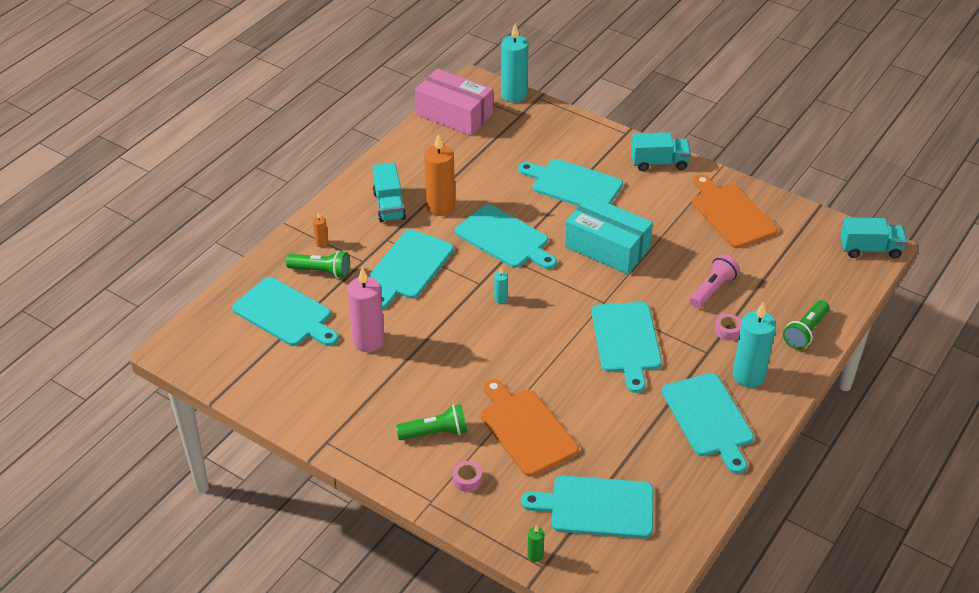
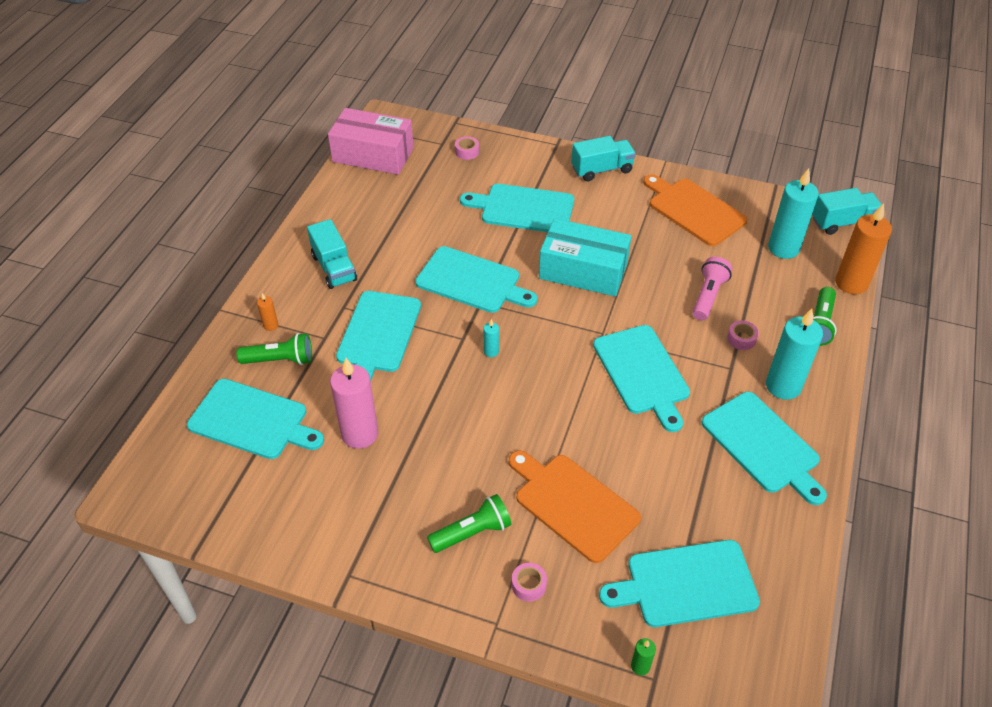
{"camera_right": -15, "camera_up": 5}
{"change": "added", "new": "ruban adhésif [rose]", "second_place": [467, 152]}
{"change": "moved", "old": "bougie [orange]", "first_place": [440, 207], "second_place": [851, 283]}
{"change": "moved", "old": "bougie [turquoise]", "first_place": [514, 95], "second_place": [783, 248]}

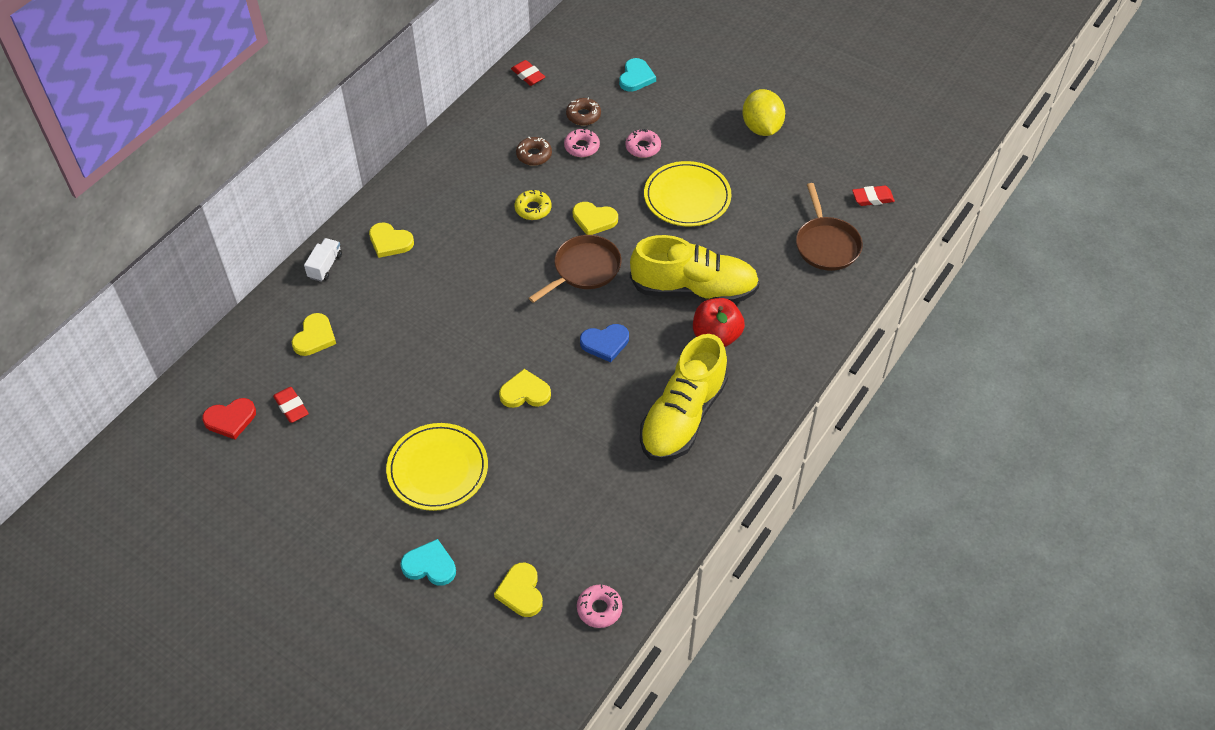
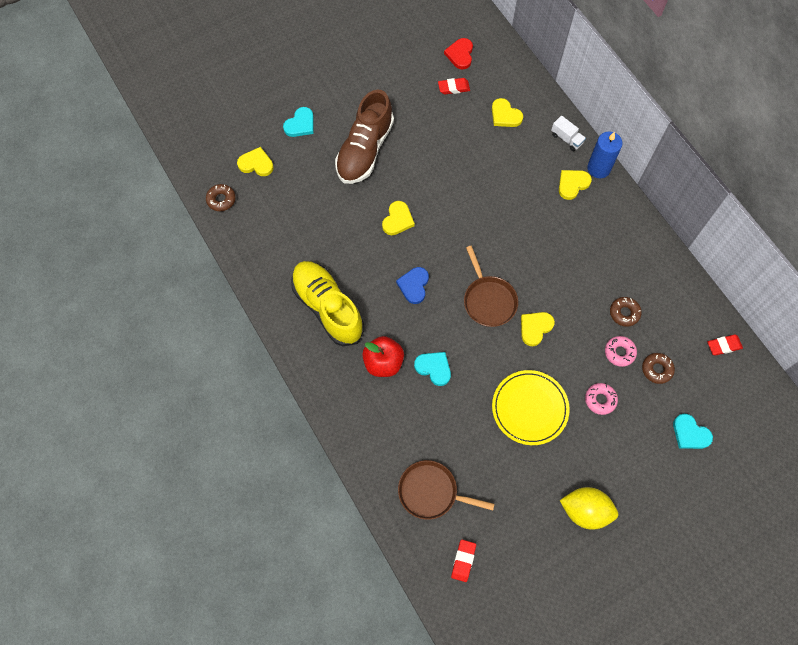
{"camera_right": 115, "camera_up": 15}
{"change": "removed", "old": "beignet [jaune]", "first_place": [533, 209]}
{"change": "added", "new": "bougie [bleu]", "second_place": [598, 168]}
{"change": "replaced", "old": "assiette [jaune]", "new": "chaussure [marron]", "first_place": [437, 469], "second_place": [365, 150]}
{"change": "replaced", "old": "chaussure [jaune]", "new": "cœur [turquoise]", "first_place": [694, 289], "second_place": [434, 368]}
{"change": "recoloured", "old": "beignet [rose]", "new": "beignet [marron]", "first_place": [599, 609], "second_place": [221, 199]}

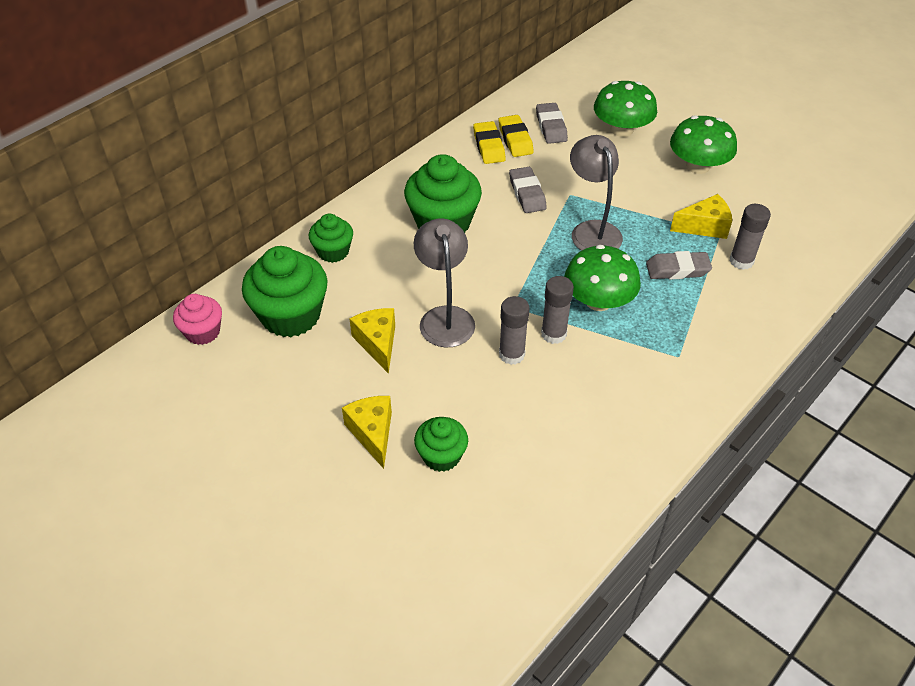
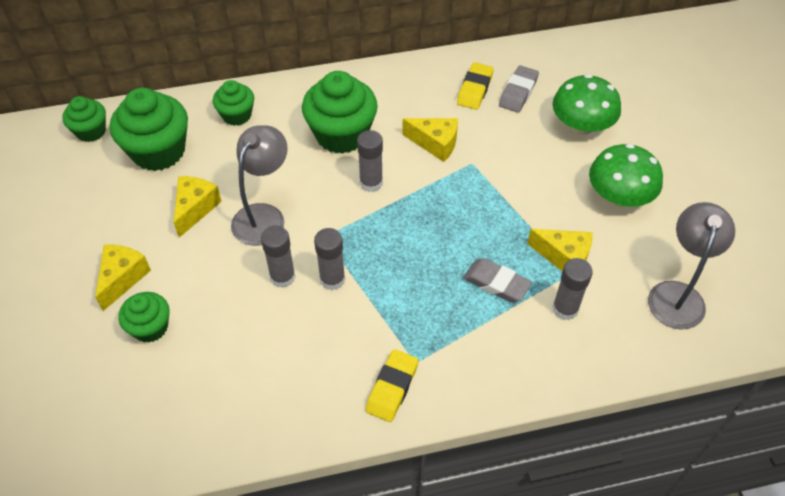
{"camera_right": 35, "camera_up": 5}
{"change": "removed", "old": "champignon [vert]", "first_place": [598, 301]}
{"change": "added", "new": "bâton de colle [gris]", "second_place": [371, 183]}
{"change": "moved", "old": "gomme [jaune]", "first_place": [489, 146], "second_place": [392, 388]}
{"change": "moved", "old": "lampe [gris]", "first_place": [592, 230], "second_place": [677, 294]}
{"change": "replaced", "old": "gomme [gris]", "new": "fromage [jaune]", "first_place": [527, 194], "second_place": [435, 144]}
{"change": "recoloured", "old": "muffin [rose]", "new": "muffin [vert]", "first_place": [203, 332], "second_place": [91, 131]}

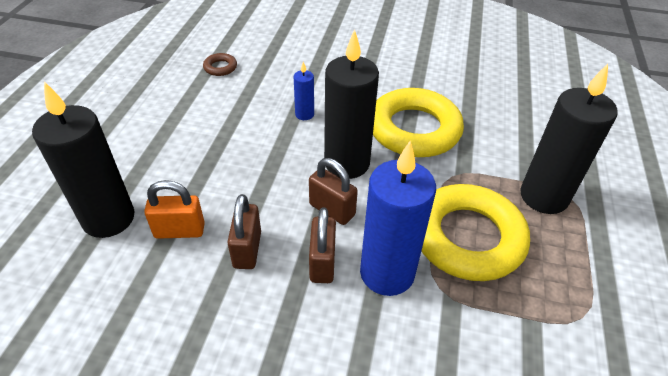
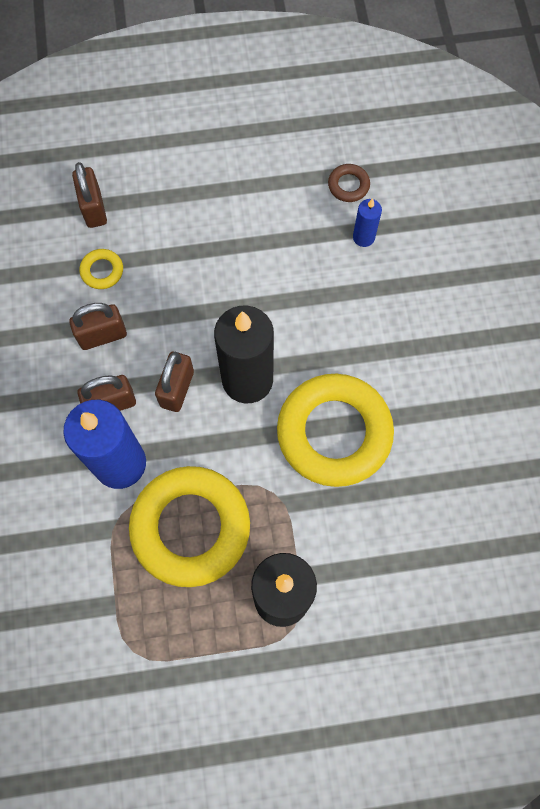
{"camera_right": 70, "camera_up": 25}
{"change": "moved", "old": "bougie [bleu]", "first_place": [304, 114], "second_place": [363, 237]}
{"change": "replaced", "old": "bougie [noir]", "new": "cadenas [marron]", "first_place": [109, 218], "second_place": [93, 208]}
{"change": "replaced", "old": "cadenas [orange]", "new": "anneau [jaune]", "first_place": [179, 231], "second_place": [102, 271]}

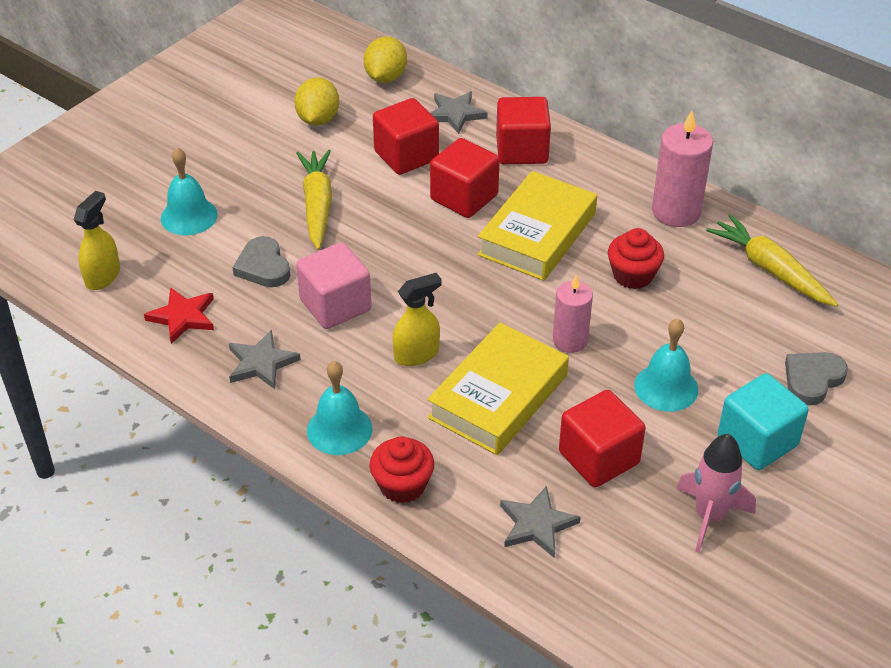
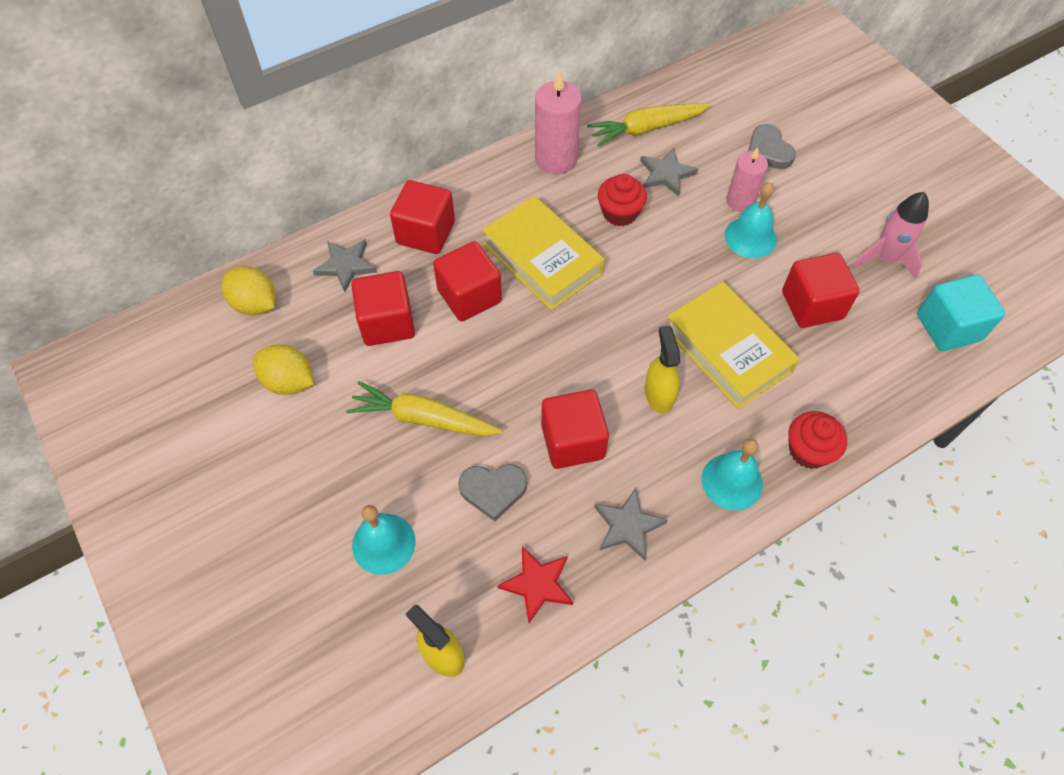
{"camera_right": -70, "camera_up": 15}
{"change": "moved", "old": "étoile [gris]", "first_place": [537, 525], "second_place": [666, 174]}
{"change": "moved", "old": "bougie [rose]", "first_place": [570, 340], "second_place": [740, 201]}
{"change": "moved", "old": "cube [turquoise]", "first_place": [757, 441], "second_place": [948, 327]}
{"change": "recoloured", "old": "cube [rose]", "new": "cube [rouge]", "first_place": [335, 305], "second_place": [572, 441]}

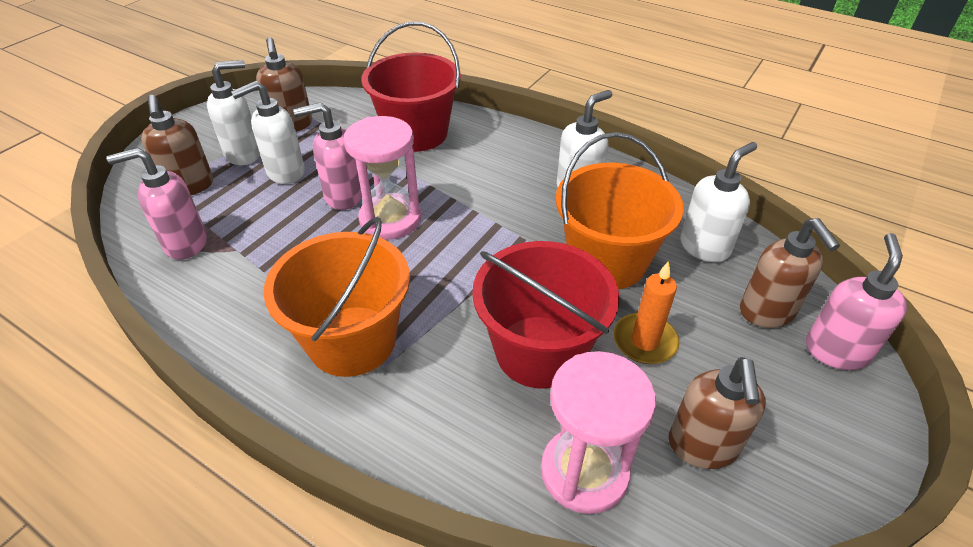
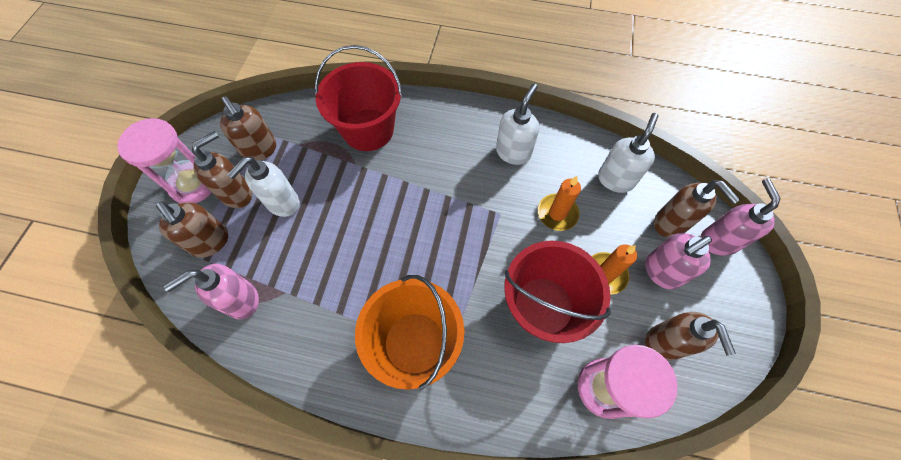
{"camera_right": -20, "camera_up": 20}
{"change": "moved", "old": "distributeur de savon [rose]", "first_place": [343, 196], "second_place": [661, 272]}
{"change": "moved", "old": "sablier [rose]", "first_place": [390, 219], "second_place": [193, 184]}
{"change": "replaced", "old": "seau [orange]", "new": "bougie [orange]", "first_place": [607, 261], "second_place": [557, 213]}
{"change": "recoloured", "old": "distributeur de savon [blanc]", "new": "distributeur de savon [marron]", "first_place": [244, 154], "second_place": [237, 193]}

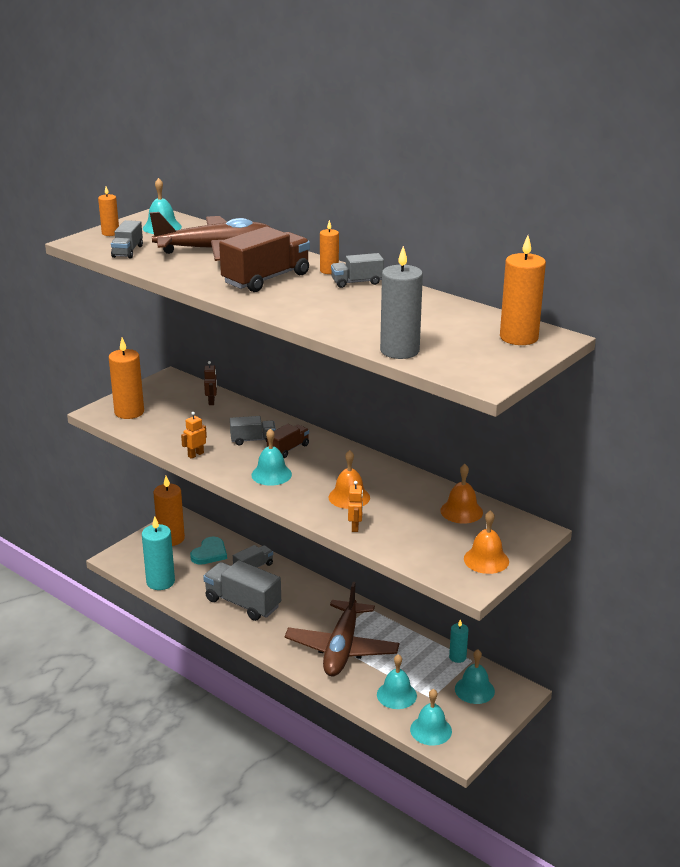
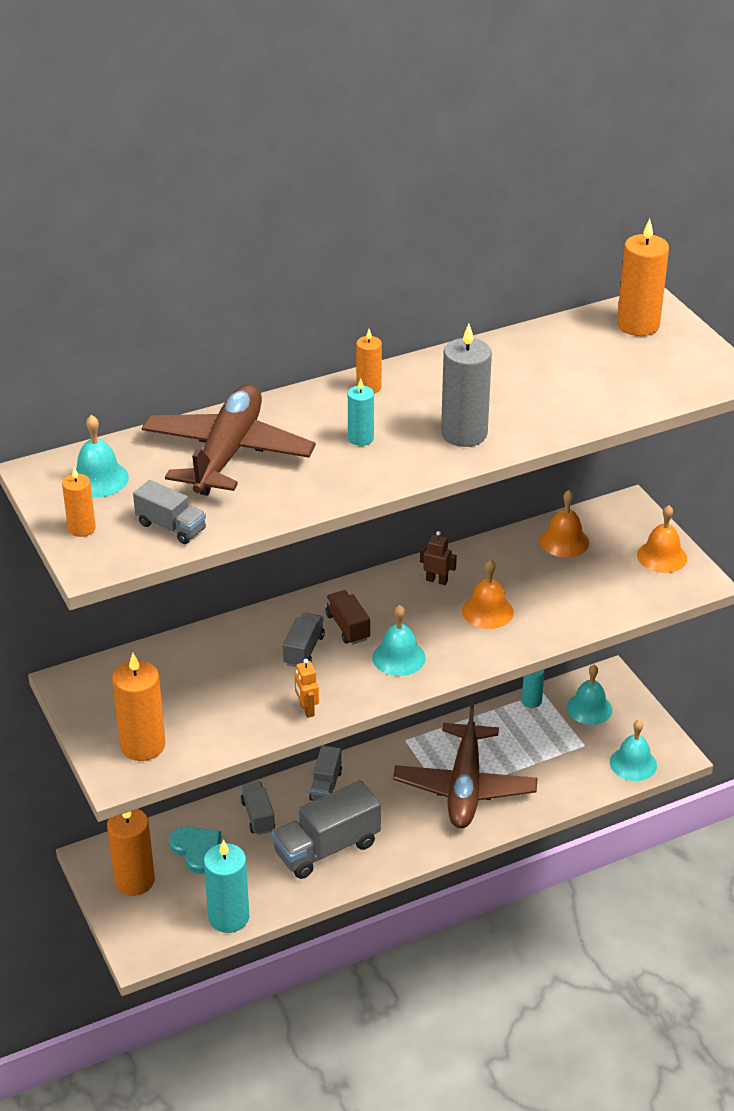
{"camera_right": -65, "camera_up": 10}
{"change": "removed", "old": "robot [orange]", "first_place": [355, 527]}
{"change": "removed", "old": "cloche [turquoise]", "first_place": [396, 695]}
{"change": "moved", "old": "robot [marron]", "first_place": [211, 401], "second_place": [437, 580]}
{"change": "moved", "old": "camion [gris]", "first_place": [357, 282], "second_place": [326, 785]}
{"change": "moved", "old": "bougie [gris]", "first_place": [399, 351], "second_place": [464, 434]}
{"change": "replaced", "old": "camion [marron]", "new": "bougie [turquoise]", "first_place": [266, 279], "second_place": [360, 438]}
{"change": "turned", "old": "avion [marron]", "first_place": [342, 648], "second_place": [464, 787], "degrees": 60}

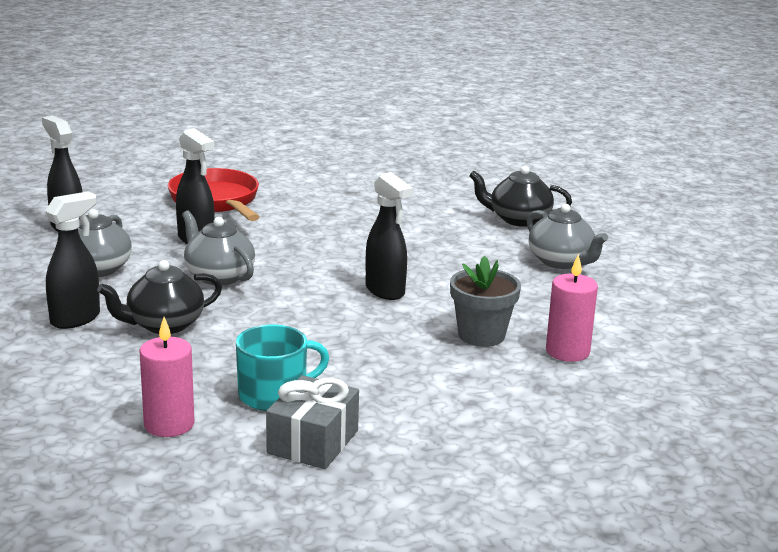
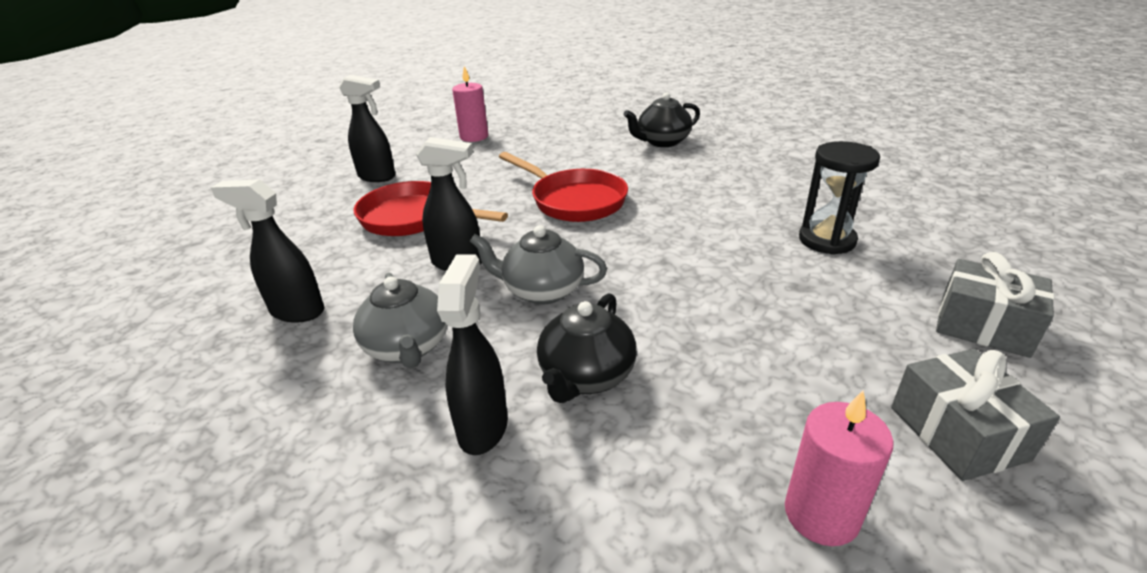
{"camera_right": -35, "camera_up": 10}
{"change": "removed", "old": "tasse [turquoise]", "first_place": [274, 395]}
{"change": "removed", "old": "théière [gris]", "first_place": [561, 262]}
{"change": "added", "new": "poêle [rouge]", "second_place": [573, 200]}
{"change": "added", "new": "cadeau [gris]", "second_place": [983, 326]}
{"change": "moved", "old": "vaporisateur [noir]", "first_place": [385, 291], "second_place": [377, 177]}
{"change": "moved", "old": "bougie [rose]", "first_place": [567, 351], "second_place": [474, 137]}
{"change": "replaced", "old": "pot de fleurs [gris]", "new": "sablier [noir]", "first_place": [481, 335], "second_place": [827, 240]}

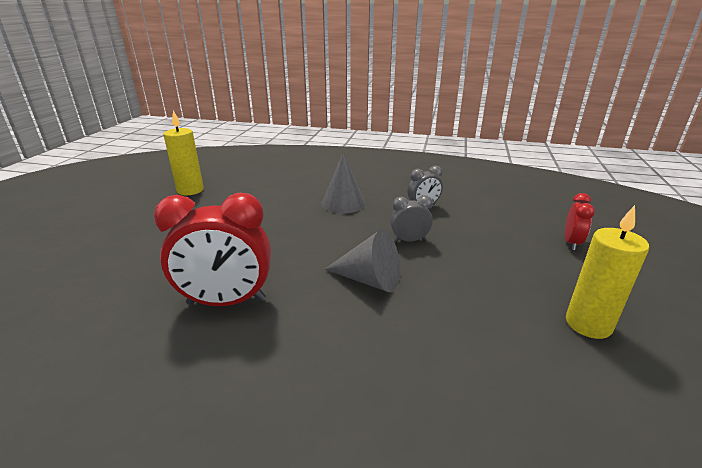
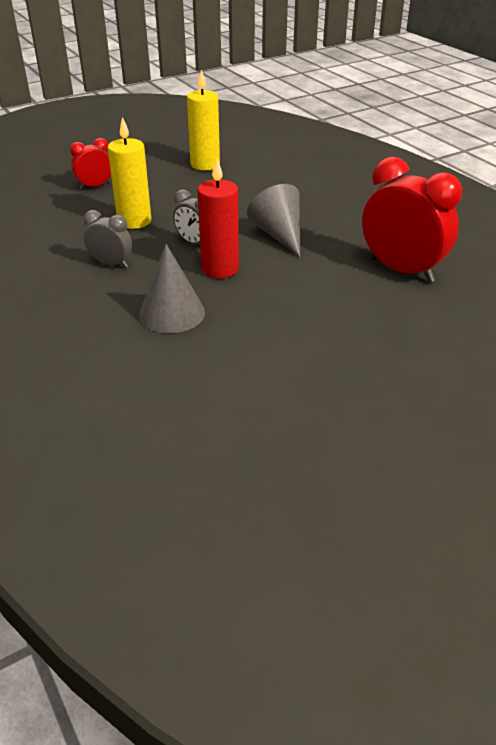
{"camera_right": -135, "camera_up": 10}
{"change": "added", "new": "bougie [rouge]", "second_place": [220, 269]}
{"change": "moved", "old": "bougie [jaune]", "first_place": [190, 190], "second_place": [134, 221]}

